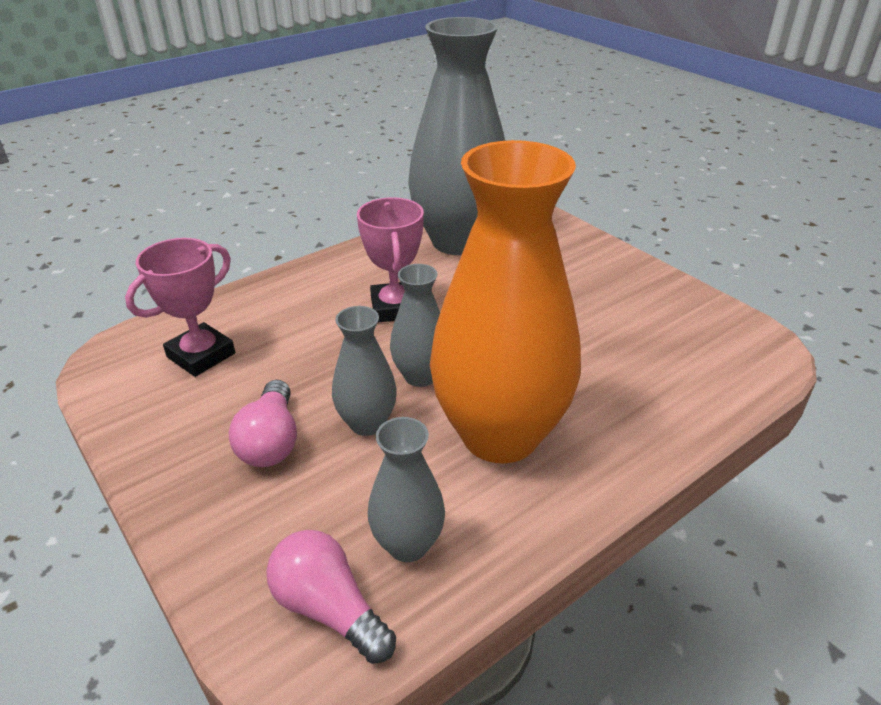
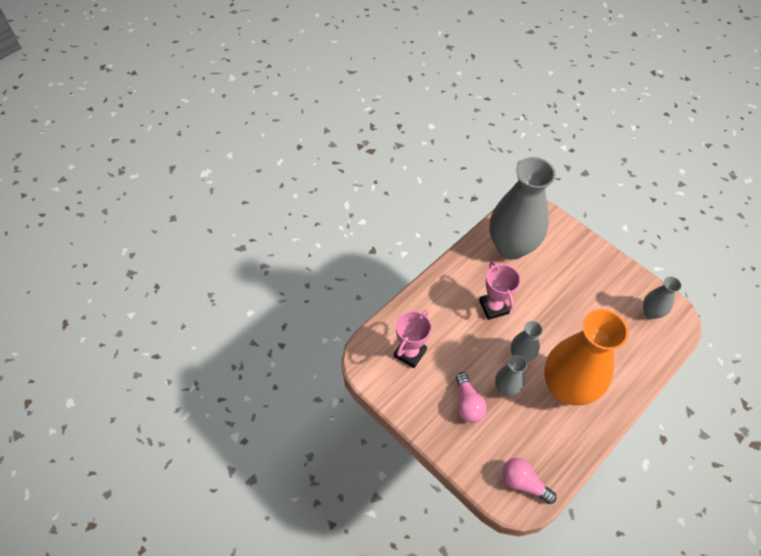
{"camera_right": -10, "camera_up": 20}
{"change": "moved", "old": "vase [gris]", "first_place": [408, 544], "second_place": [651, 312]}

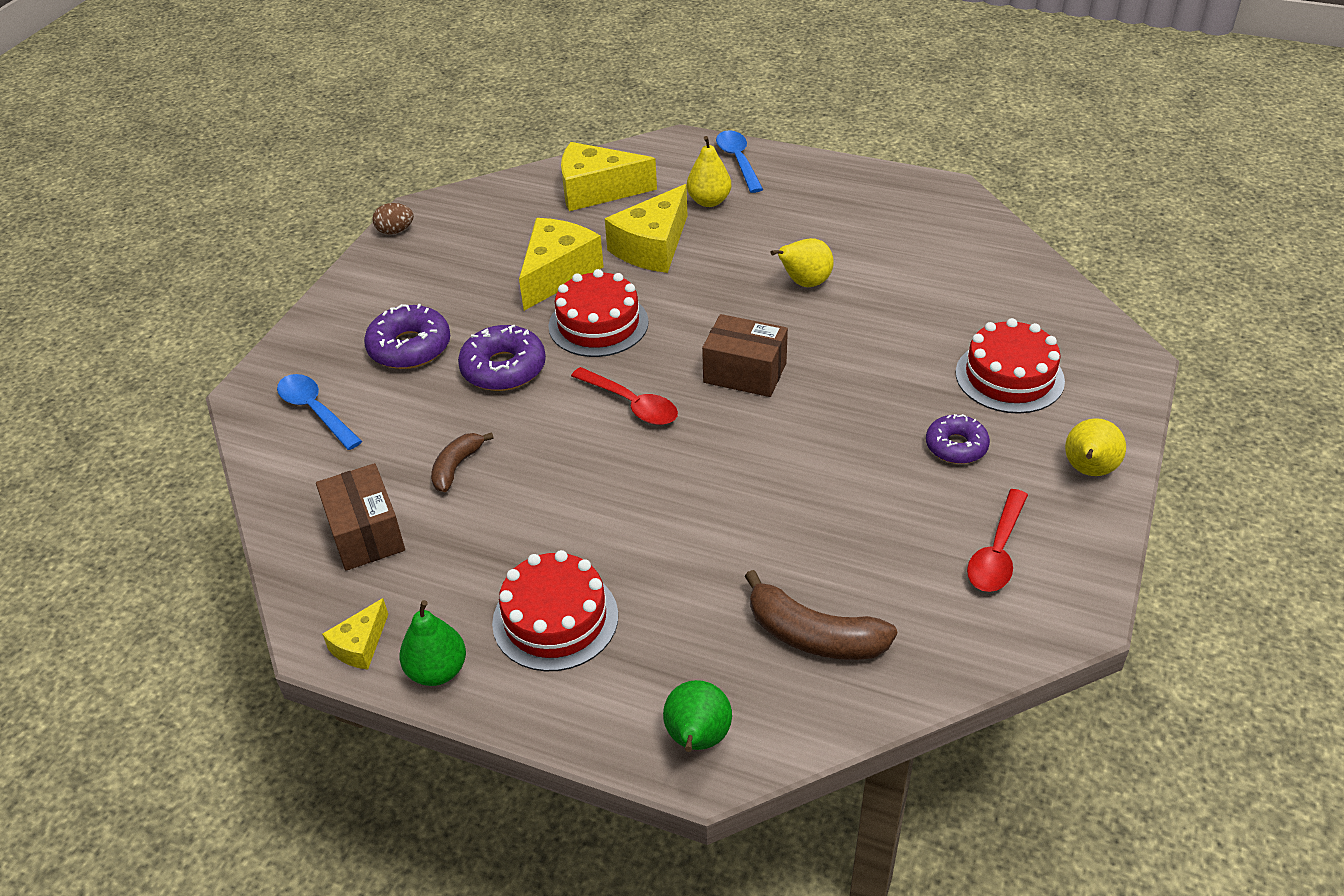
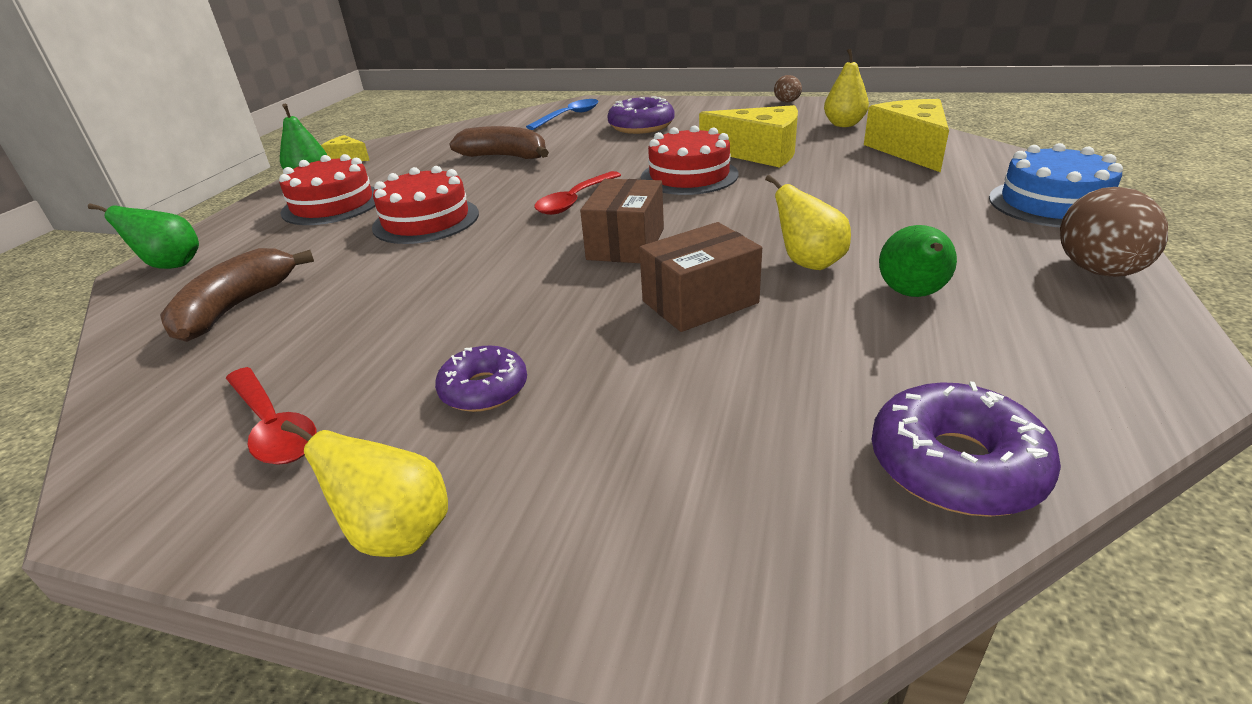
{"camera_right": 85, "camera_up": -10}
{"change": "removed", "old": "fromage [jaune]", "first_place": [652, 247]}
{"change": "added", "new": "poire [vert]", "second_place": [912, 294]}
{"change": "added", "new": "œuf [marron]", "second_place": [1098, 271]}
{"change": "moved", "old": "boîte [marron]", "first_place": [365, 533], "second_place": [700, 302]}
{"change": "moved", "old": "beignet [violet]", "first_place": [503, 368], "second_place": [955, 465]}
{"change": "moved", "old": "poire [jaune]", "first_place": [709, 201], "second_place": [844, 124]}
{"change": "moved", "old": "gâteau [rouge]", "first_place": [1009, 377], "second_place": [426, 220]}
{"change": "replaced", "old": "cuillère [bleu]", "new": "gâteau [bleu]", "first_place": [738, 161], "second_place": [1053, 203]}
{"change": "turned", "old": "cuillère [rouge]", "first_place": [997, 552], "second_place": [273, 427], "degrees": -150}
{"change": "resized", "old": "banane [marron]", "first_place": [456, 467], "second_place": [505, 157], "factor": 1.63}

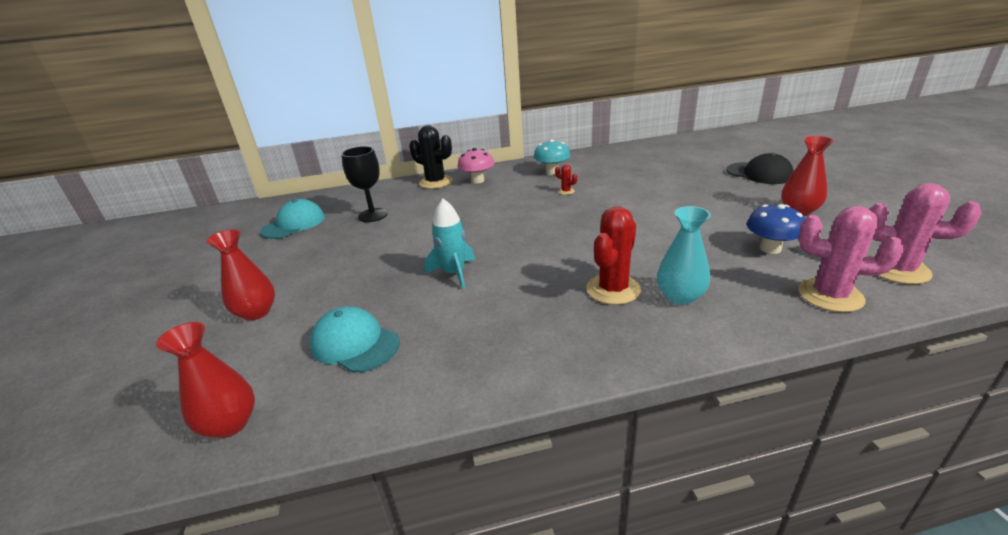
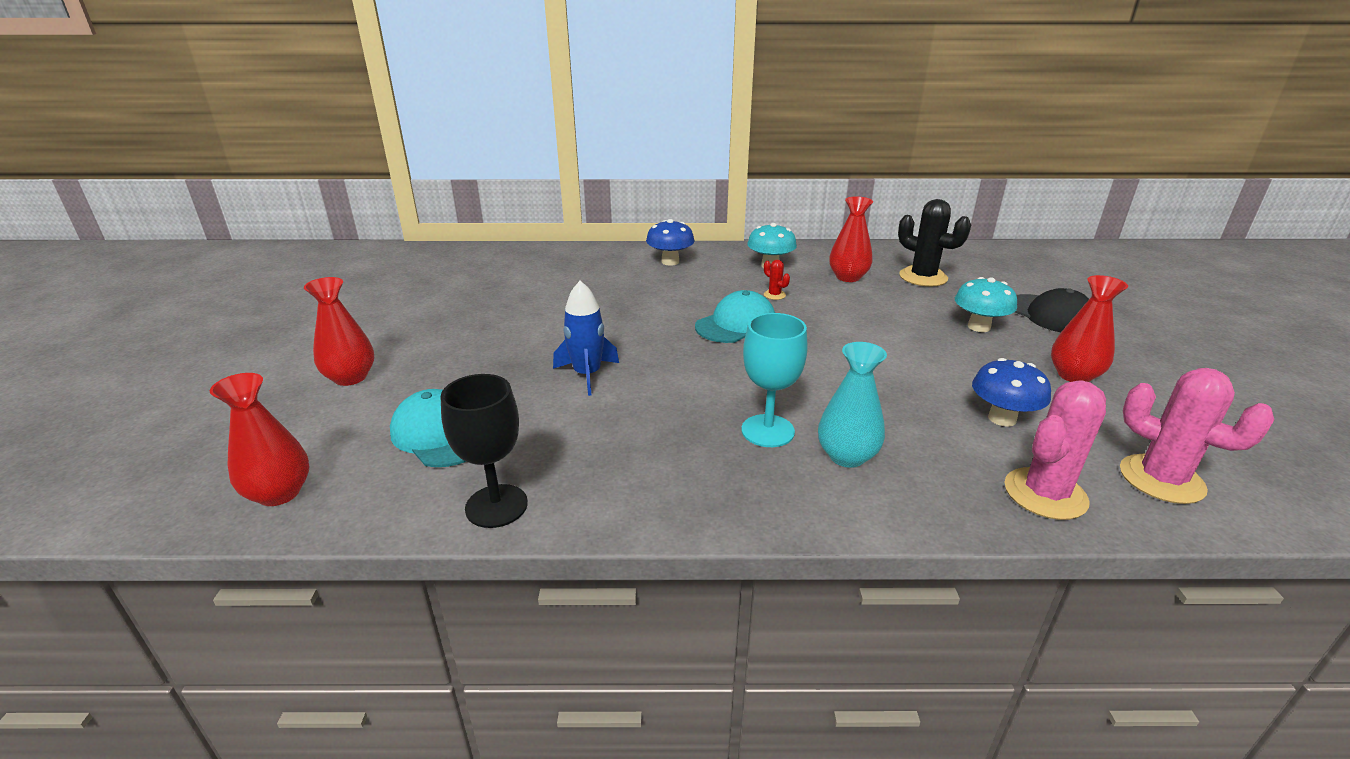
{"camera_right": 10, "camera_up": 0}
{"change": "added", "new": "vase [rouge]", "second_place": [848, 277]}
{"change": "added", "new": "champignon [turquoise]", "second_place": [979, 327]}
{"change": "moved", "old": "casquette [turquoise]", "first_place": [294, 224], "second_place": [736, 324]}
{"change": "moved", "old": "verre à pied [noir]", "first_place": [373, 215], "second_place": [496, 506]}
{"change": "moved", "old": "cactus [noir]", "first_place": [436, 182], "second_place": [923, 277]}
{"change": "replaced", "old": "cactus [rouge]", "new": "verre à pied [turquoise]", "first_place": [613, 289], "second_place": [767, 431]}
{"change": "recoloured", "old": "fusée [turquoise]", "new": "fusée [bleu]", "first_place": [454, 273], "second_place": [587, 374]}
{"change": "recoloured", "old": "champignon [rose]", "new": "champignon [bleu]", "first_place": [477, 180], "second_place": [670, 262]}
{"change": "turned", "old": "cactus [rose]", "first_place": [830, 295], "second_place": [1045, 494], "degrees": -75}

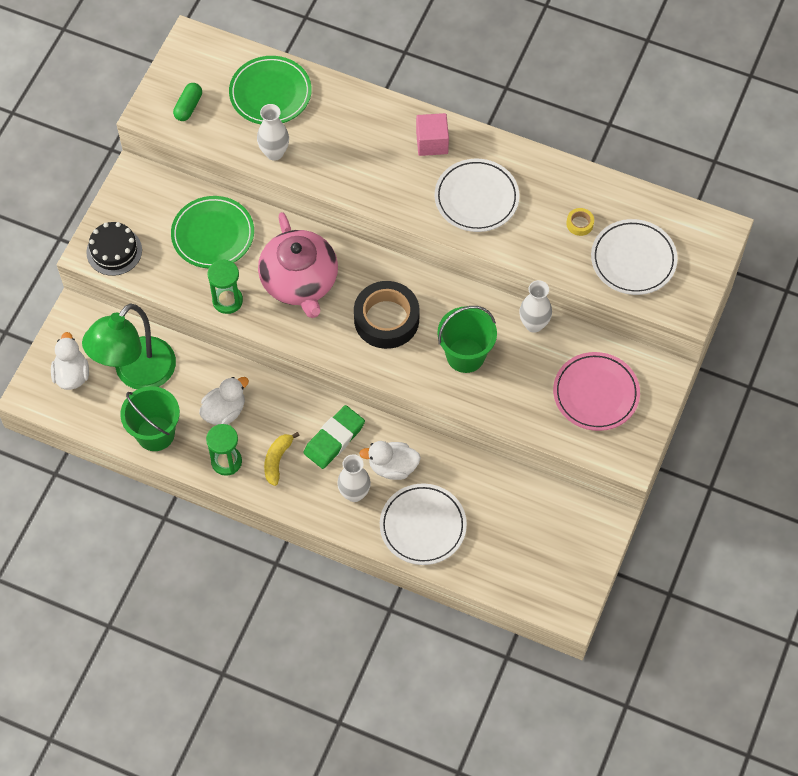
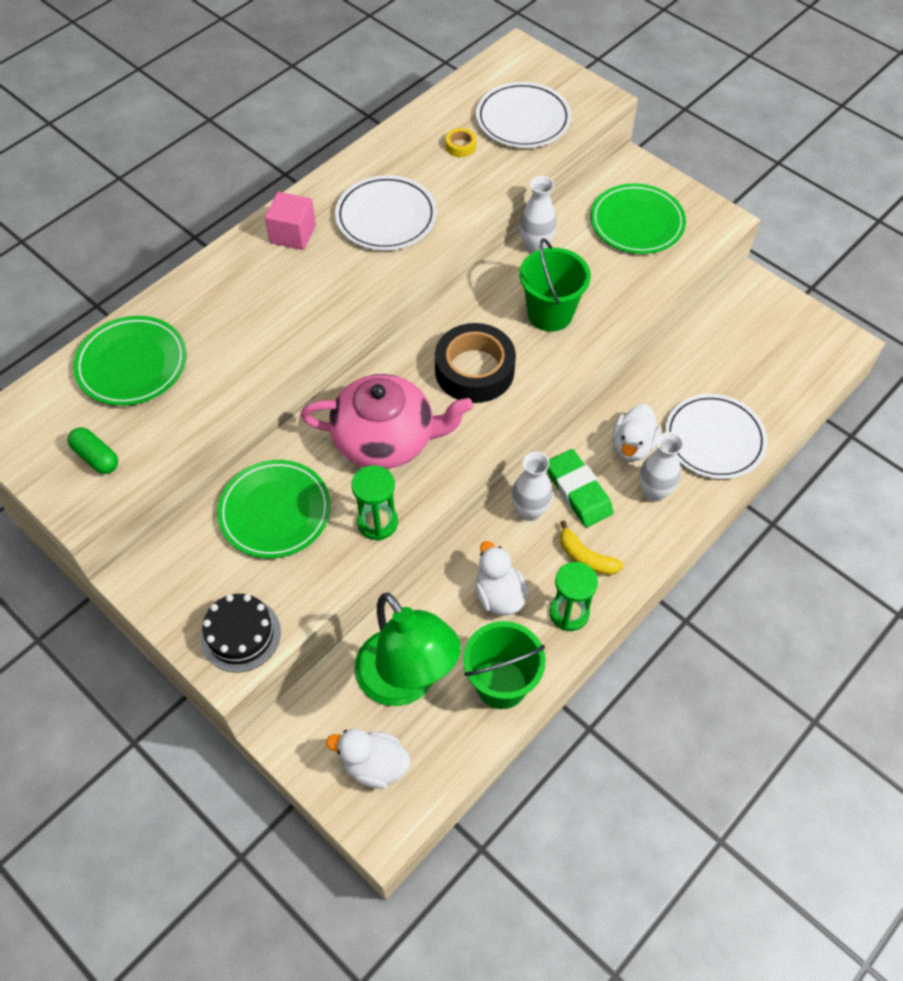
{"camera_right": -70, "camera_up": -5}
{"change": "moved", "old": "vase [blanc]", "first_place": [274, 153], "second_place": [529, 511]}
{"change": "recoloured", "old": "assiette [rose]", "new": "assiette [vert]", "first_place": [596, 393], "second_place": [637, 223]}

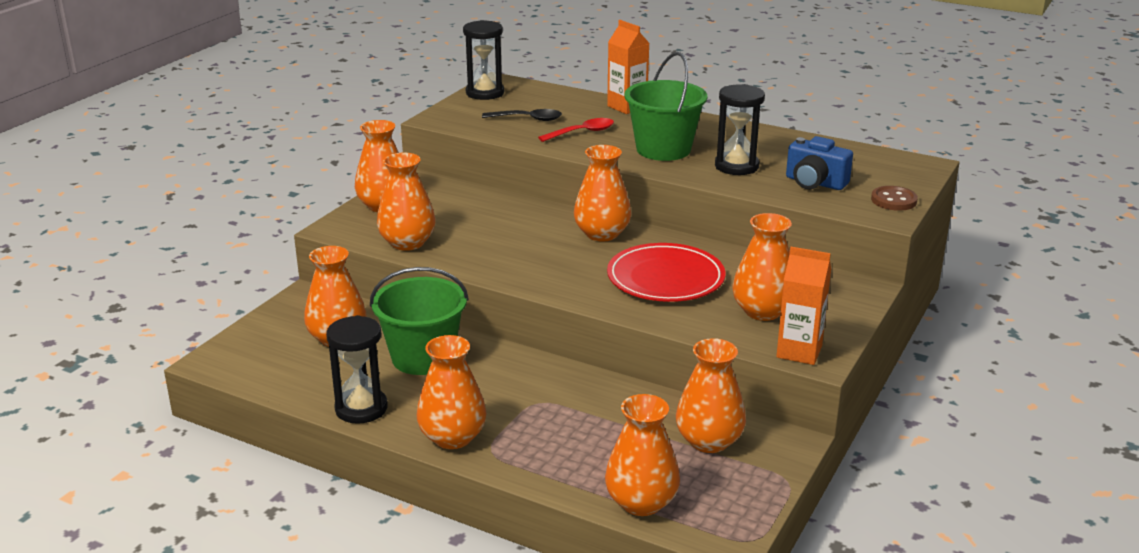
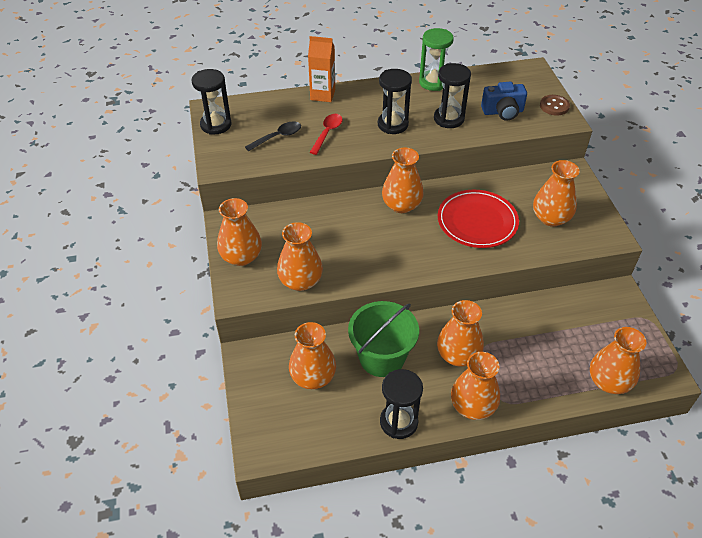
{"camera_right": -40, "camera_up": 20}
{"change": "removed", "old": "brique de lait [orange]", "first_place": [799, 352]}
{"change": "added", "new": "sablier [vert]", "second_place": [433, 82]}
{"change": "moved", "old": "vase [orange]", "first_place": [709, 441], "second_place": [458, 355]}
{"change": "replaced", "old": "seau [vert]", "new": "sablier [noir]", "first_place": [663, 149], "second_place": [392, 124]}

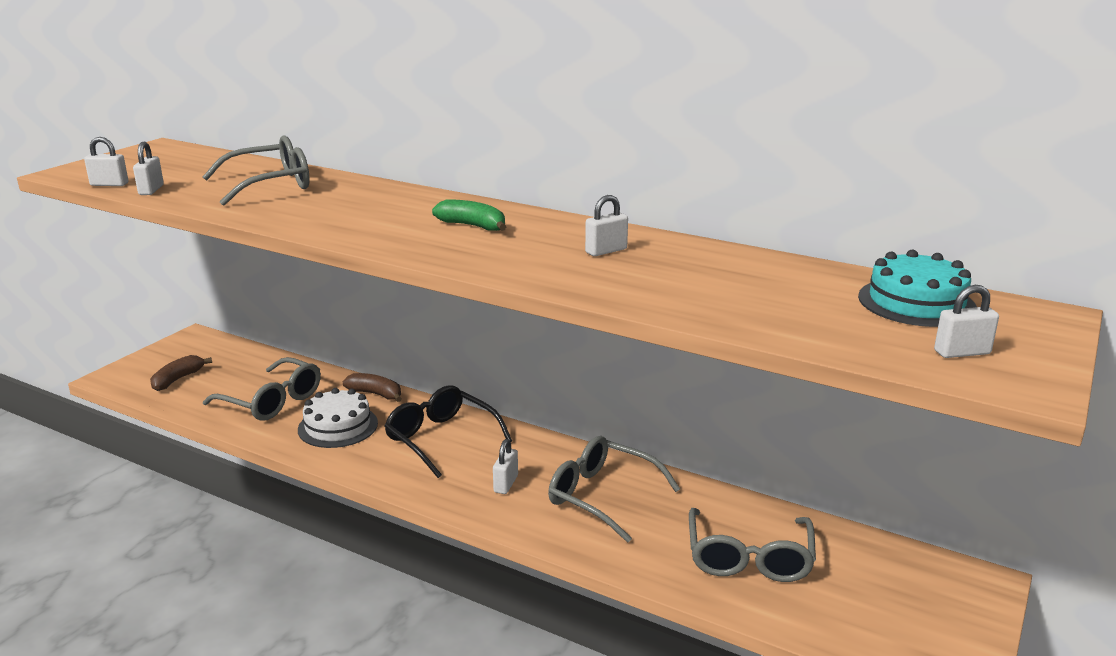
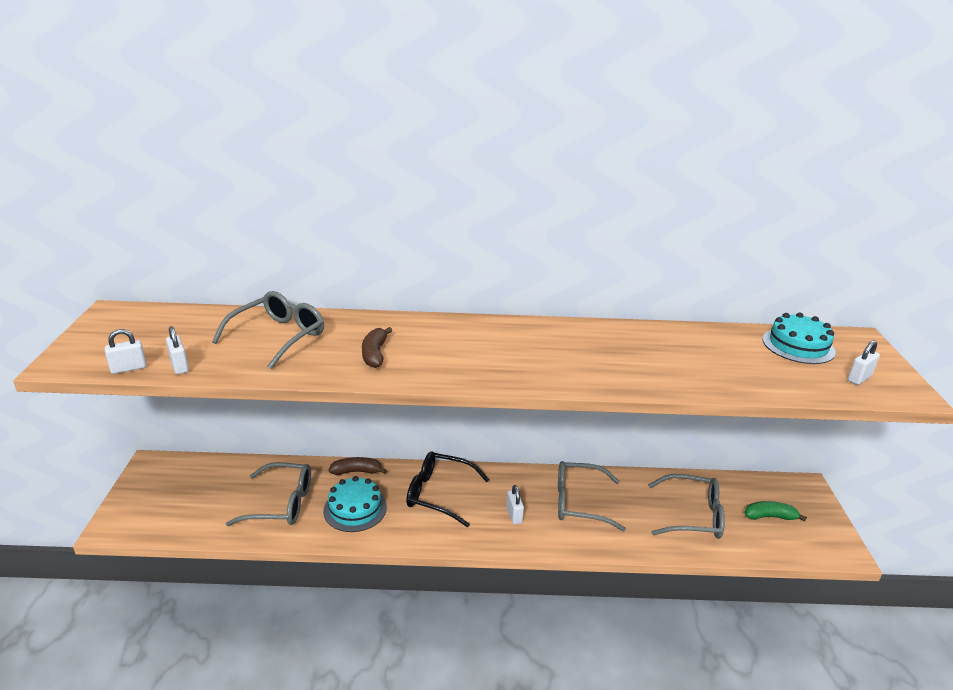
{"camera_right": -30, "camera_up": 5}
{"change": "removed", "old": "cadenas [blanc]", "first_place": [606, 251]}
{"change": "moved", "old": "banane [marron]", "first_place": [177, 379], "second_place": [375, 354]}
{"change": "moved", "old": "banane [vert]", "first_place": [473, 226], "second_place": [769, 516]}
{"change": "recoloured", "old": "gâteau [blanc]", "new": "gâteau [turquoise]", "first_place": [338, 426], "second_place": [355, 509]}
{"change": "turned", "old": "lunettes [gris]", "first_place": [749, 558], "second_place": [693, 516], "degrees": -60}

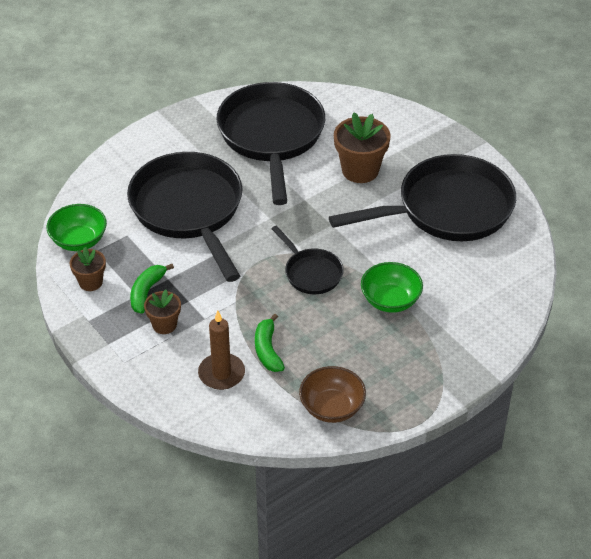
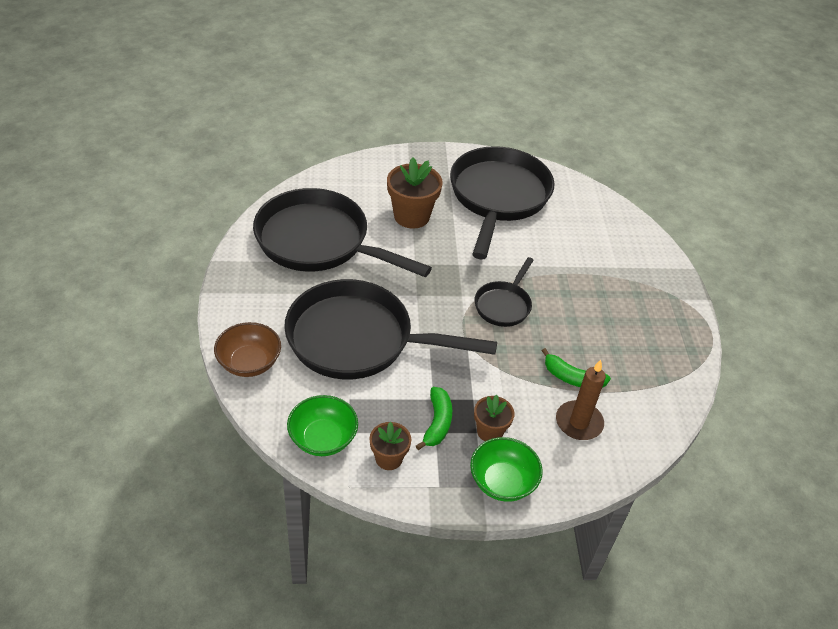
{"camera_right": -60, "camera_up": 0}
{"change": "moved", "old": "bol [marron]", "first_place": [332, 407], "second_place": [249, 363]}
{"change": "moved", "old": "bol [vert]", "first_place": [390, 300], "second_place": [502, 482]}
{"change": "turned", "old": "banane [vert]", "first_place": [146, 292], "second_place": [437, 423], "degrees": -135}
{"change": "turned", "old": "poêle [noir]", "first_place": [311, 273], "second_place": [503, 305], "degrees": 120}

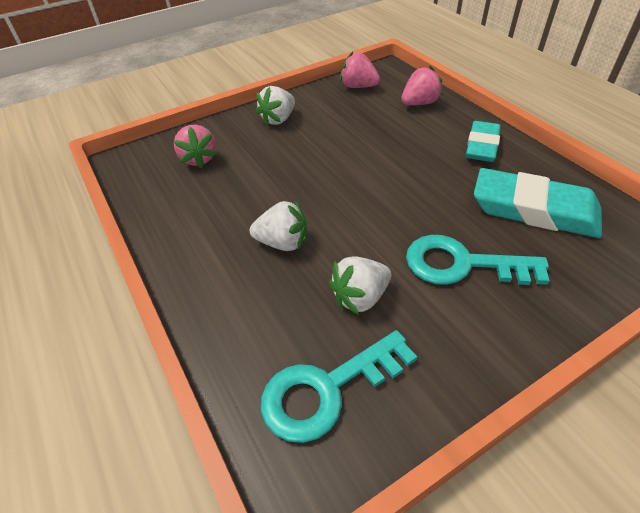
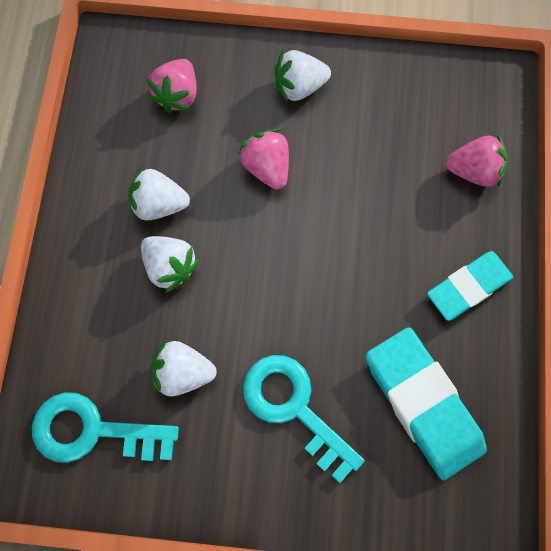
{"camera_right": 35, "camera_up": 25}
{"change": "added", "new": "fraise [blanc]", "second_place": [159, 204]}
{"change": "moved", "old": "fraise [rose]", "first_place": [358, 86], "second_place": [267, 167]}

